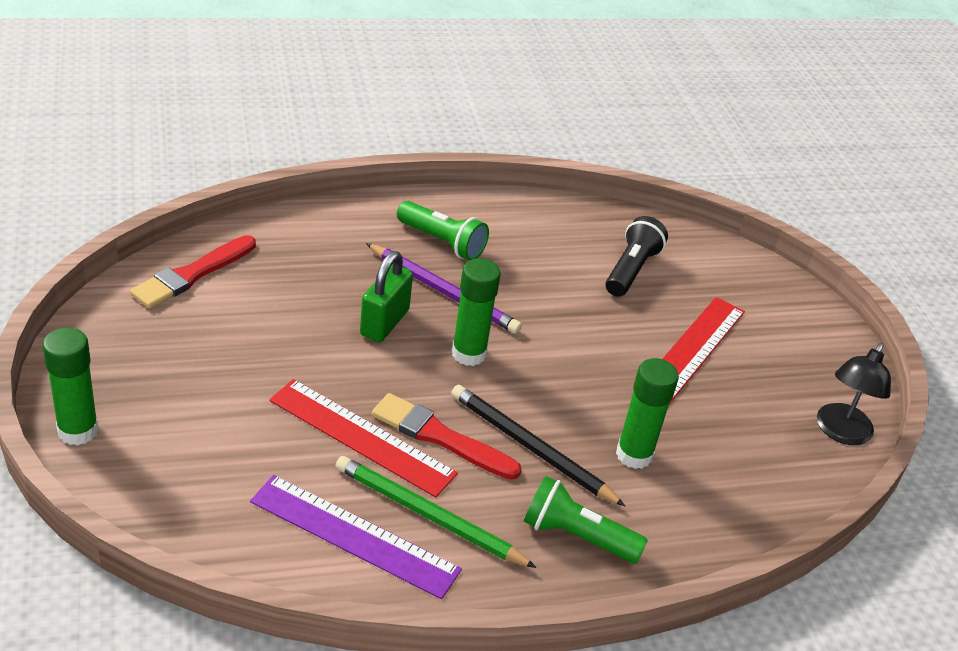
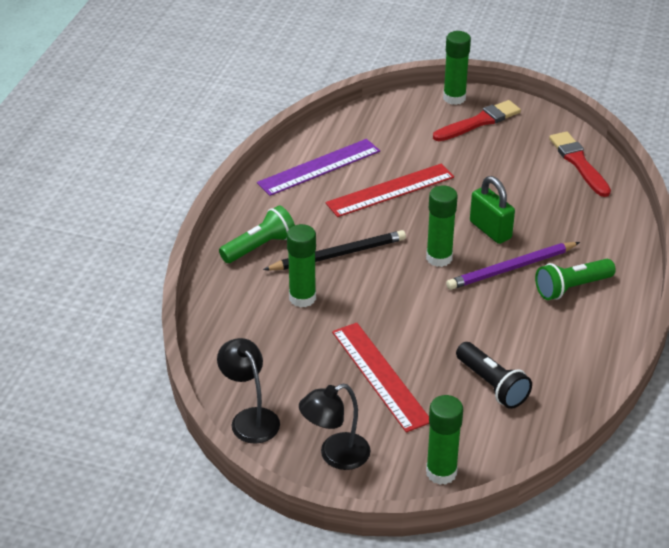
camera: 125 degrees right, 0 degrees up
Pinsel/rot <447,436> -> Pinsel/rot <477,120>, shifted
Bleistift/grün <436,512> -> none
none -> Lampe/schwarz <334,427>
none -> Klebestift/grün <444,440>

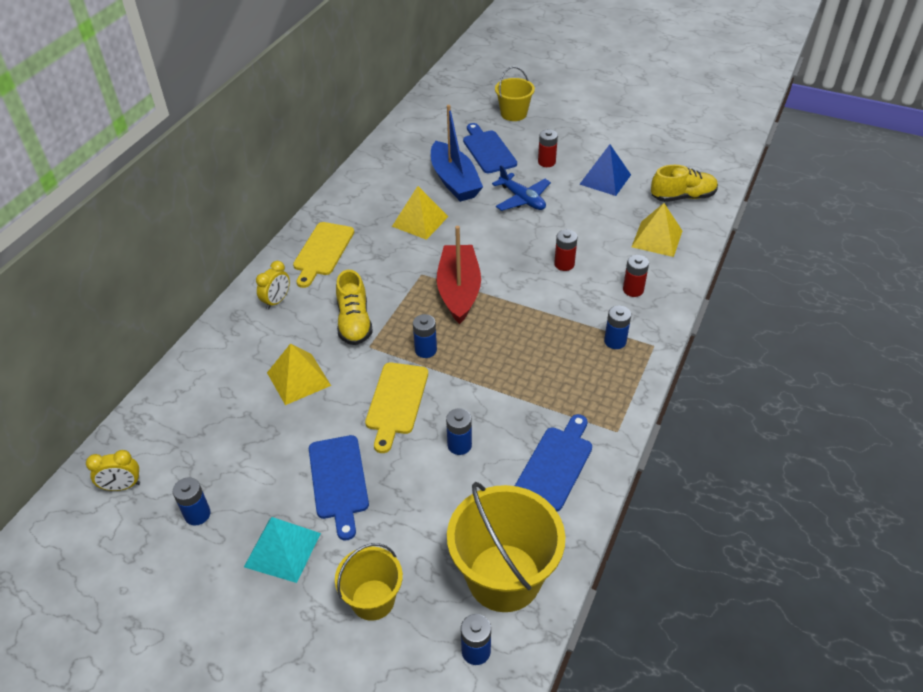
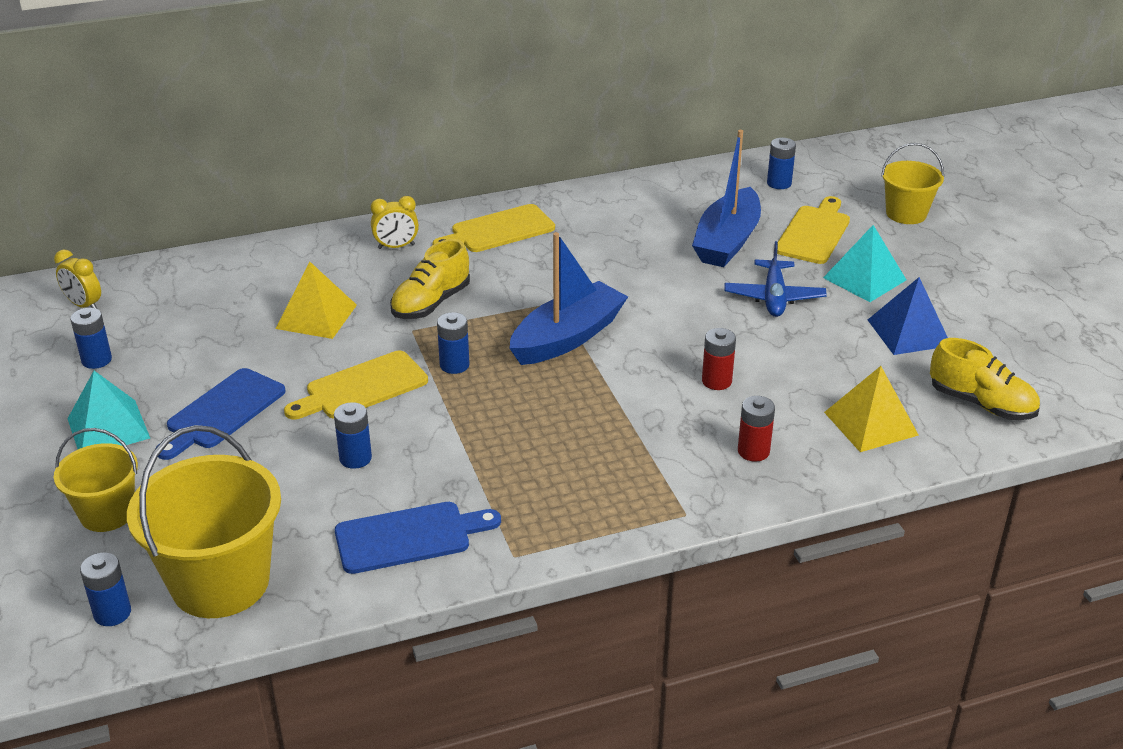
camera: 45 degrees right, 10 degrees down
Schneidebrett/blau <490,148> -> Schneidebrett/gelb <813,230>
Batterie/rot <548,148> -> Pyramide/türkis <864,263>
Pyramide/gelb <420,213> -> none
Boot/rot <459,275> -> Boot/blau <568,298>
Batterie/blau <617,327> -> Batterie/blau <781,163>, shifted

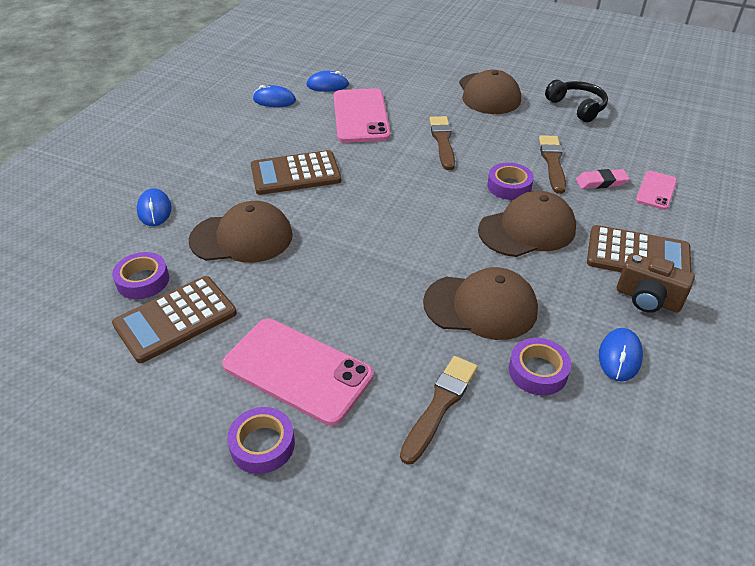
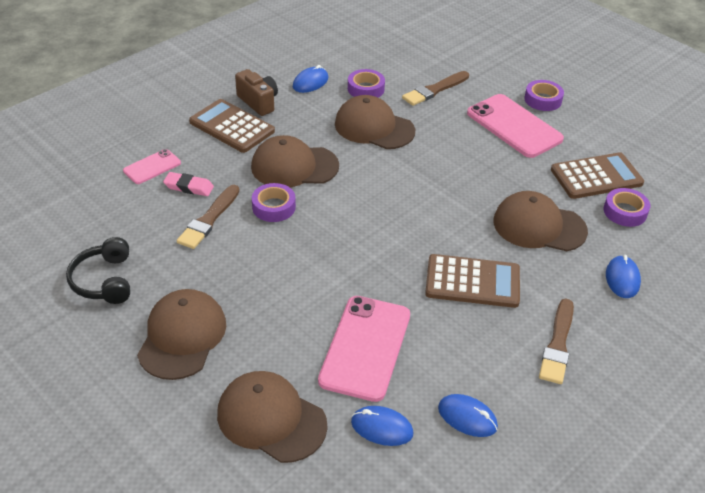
camera: 160 degrees left, 0 degrees up
Pinsel/braun <442,143> -> Pinsel/braun <556,341>, shifted
none -> Kappe/braun <272,417>

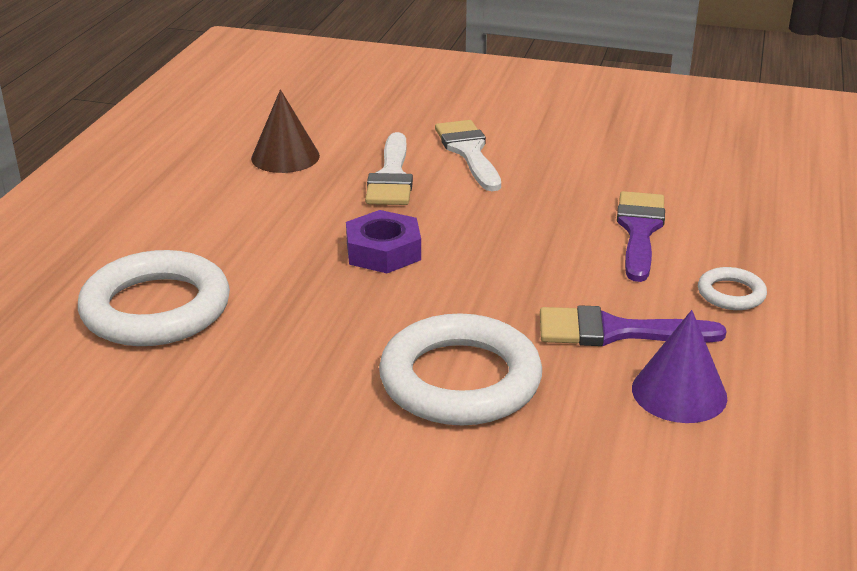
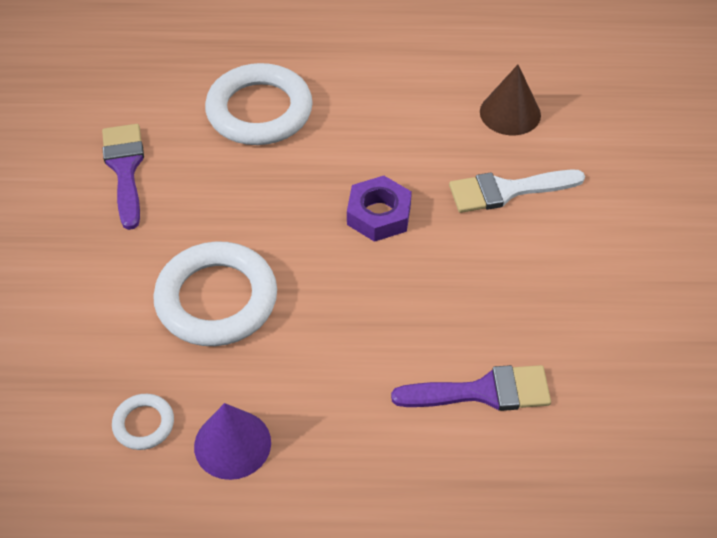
camera: 75 degrees right, 20 degrees up
Pinsel/weiß <468,155> -> none
Ring/weiß <732,288> -> Ring/weiß <143,422>, shifted
Pinsel/lila <633,325> -> Pinsel/lila <123,177>, shifted

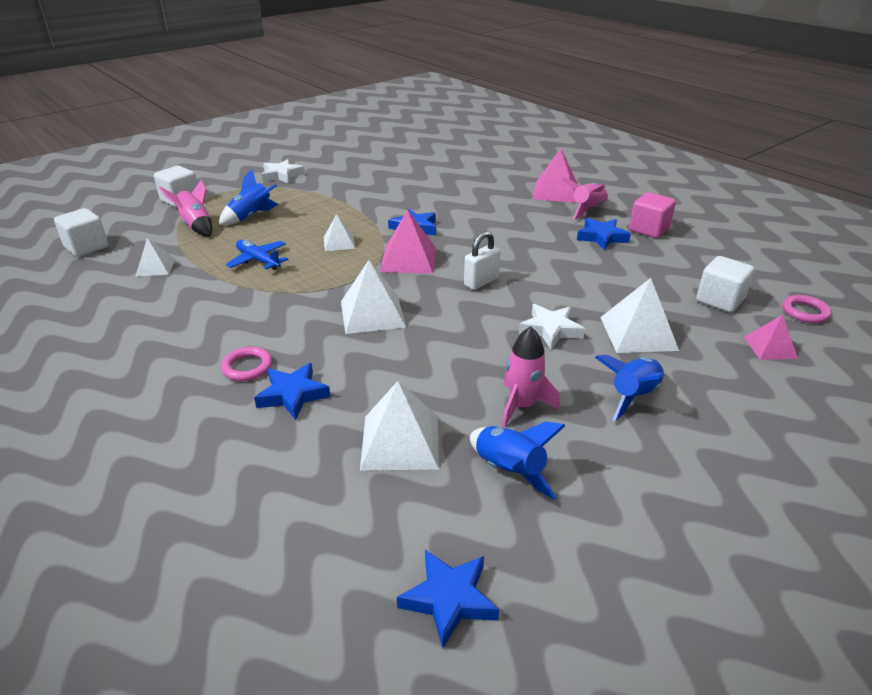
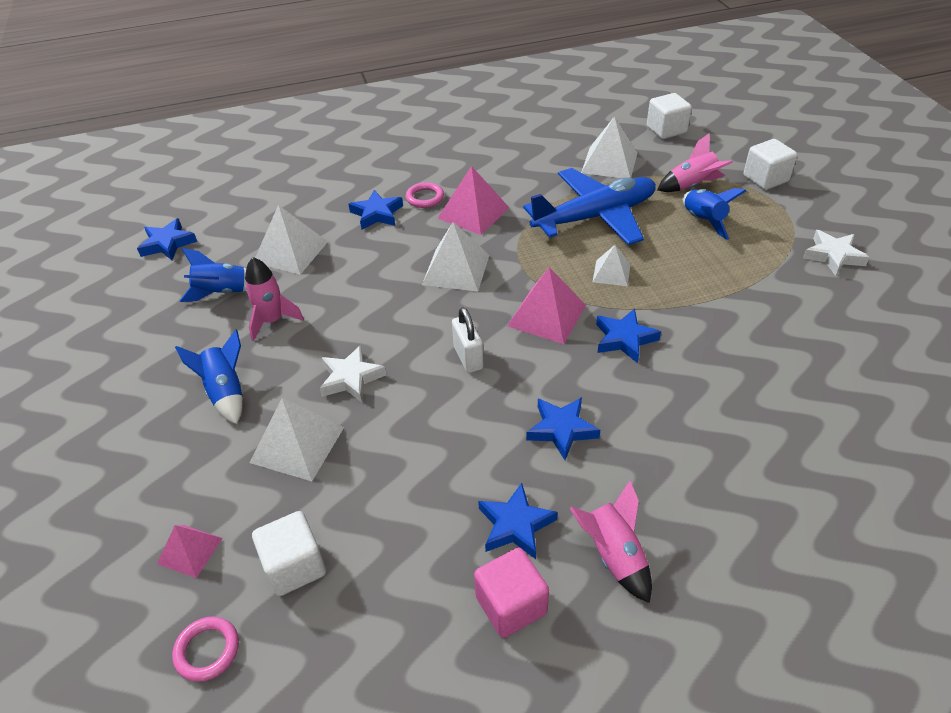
camera: 115 degrees right, 10 degrees up
Pyramide/rosa <555,175> -> Pyramide/rosa <473,200>, shifted
Pyramide/weiß <155,257> -> Pyramide/weiß <609,147>, x1.67
Flugzeug/blau <257,255> -> Flugzeug/blau <589,206>, x2.01
none -> Stern/blau <563,428>

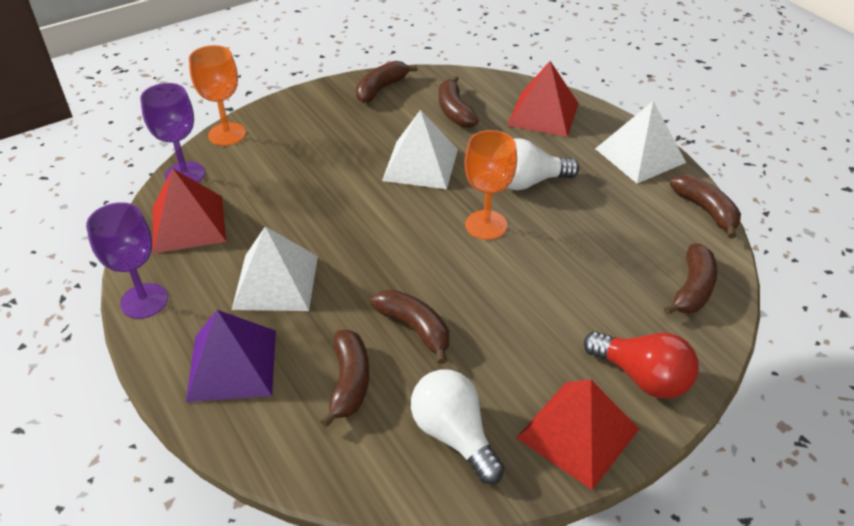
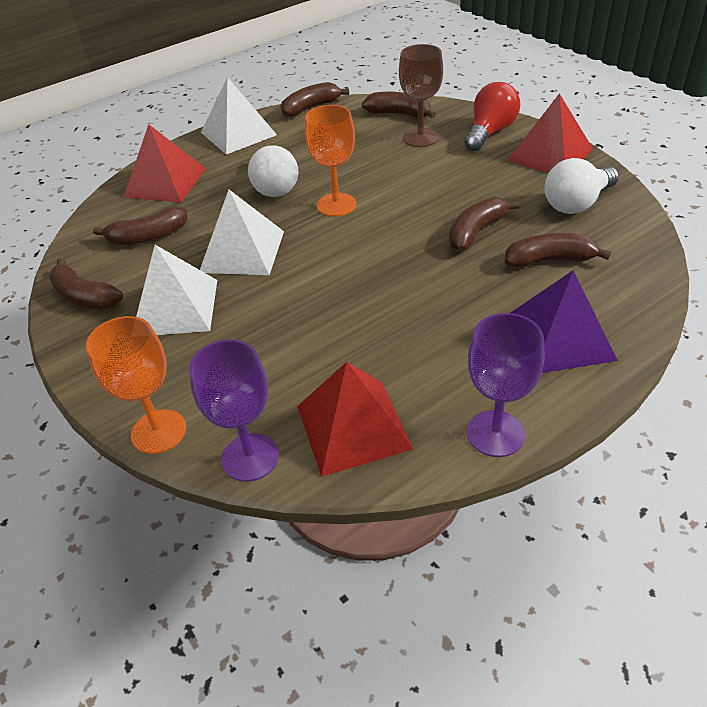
camera: 90 degrees left, 0 degrees up
Pyramide/weiß <275,268> -> Pyramide/weiß <176,290>, shifted
none -> Kelch/braun <421,95>

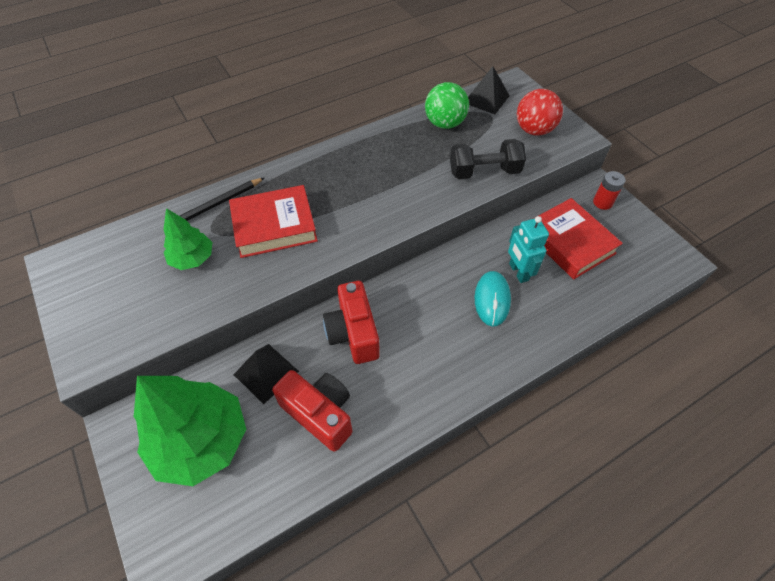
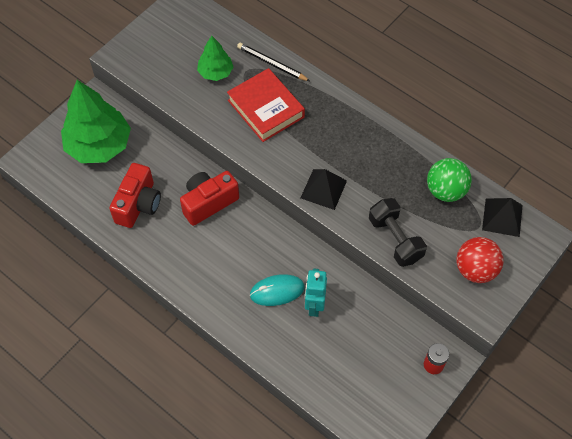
camera: 70 degrees right, 5 degrees up
Buch/rot <578,239> -> none
Roboter/türkis <528,249> -> Roboter/türkis <316,293>, 45 degrees counterclockwise
Pyramide/schwarz <266,374> -> Pyramide/schwarz <324,189>, shifted

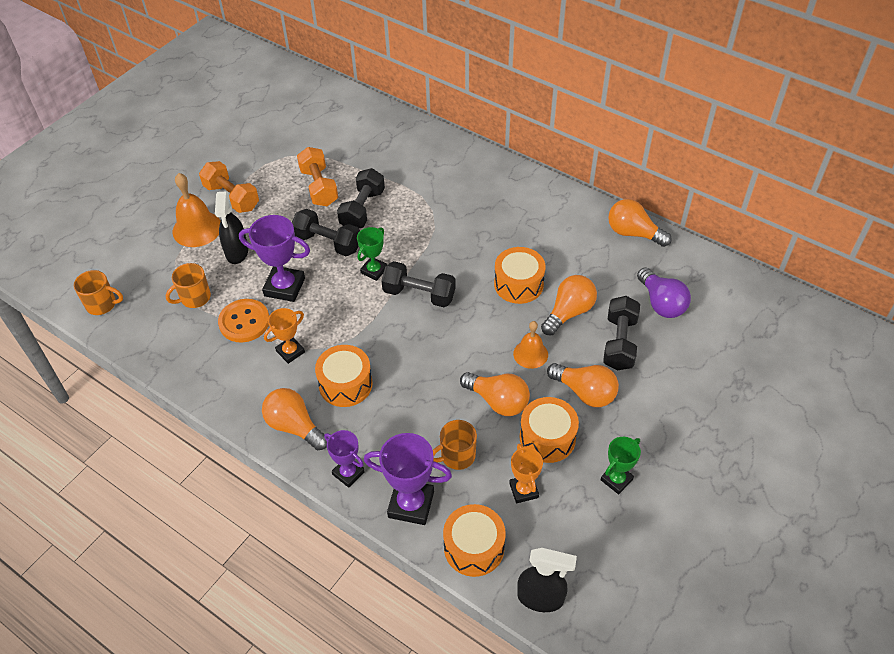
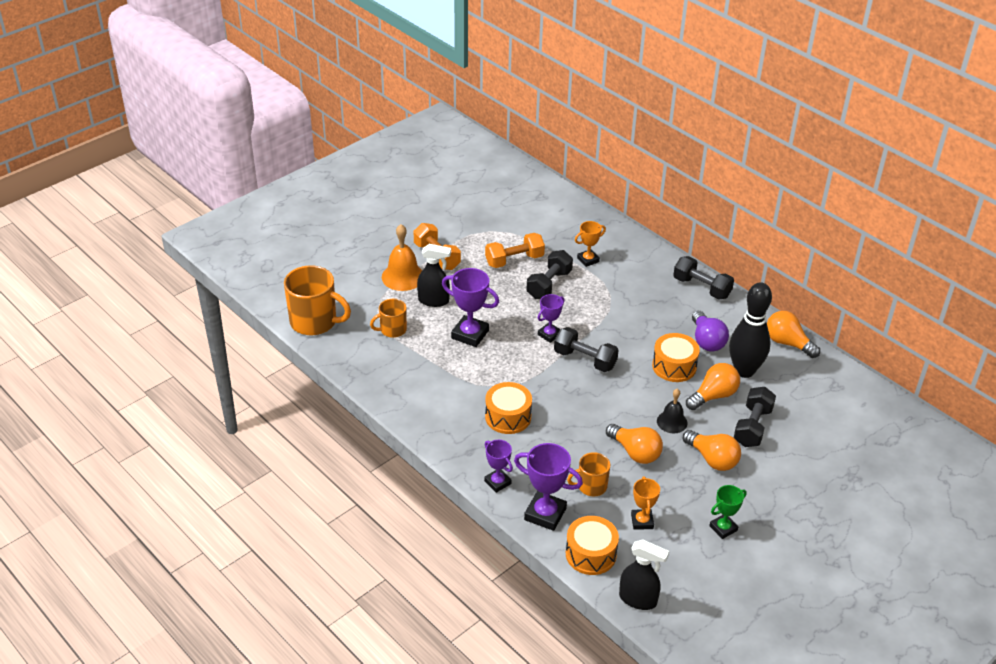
camera: 10 degrees right, 10 degrees down
Hantel/orange <317,176> -> Hantel/orange <515,250>, 75 degrees clockwise
Sprühflasche/schwarz <231,228> -> Sprühflasche/schwarz <434,275>, 90 degrees counterclockwise
Hantel/schwarz <326,232> -> Hantel/schwarz <703,278>, shifted
Pokal/grün <372,254> -> Pokal/lila <551,318>
Glühbirne/lila <664,292> -> Glühbirne/lila <710,331>, shifted
Tasse/orange <98,292> -> Tasse/orange <317,300>, x1.79
Knopf/orange <243,320> -> none
Pokal/orange <284,336> -> Pokal/orange <590,244>, shifted
Glocke/orange <530,345> -> Glocke/schwarz <672,411>
Glühbirne/orange <294,419> -> none
Trommel/orange <549,430> -> none
none -> Bowlingkegel/schwarz <750,330>

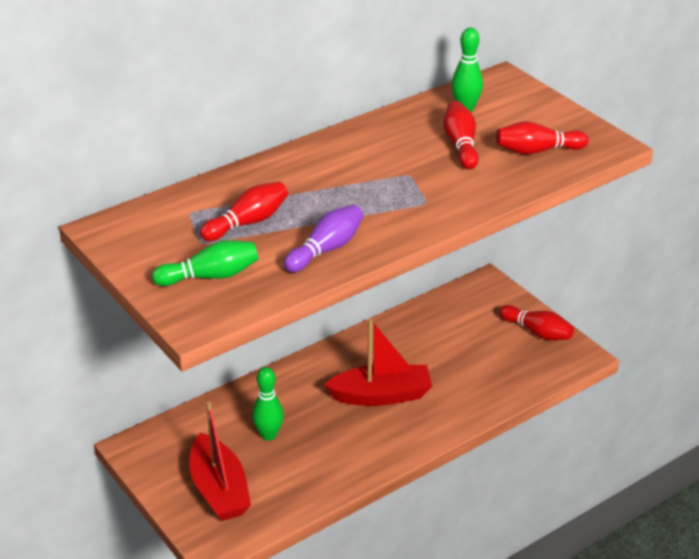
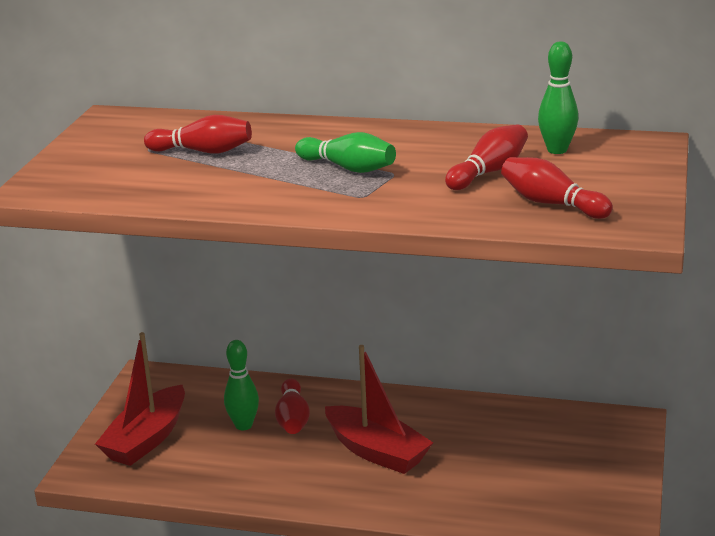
camera: 50 degrees right, 10 degrees down
Bowlingkegel/lila <324,238> -> none
Bowlingkegel/grün <205,263> -> Bowlingkegel/grün <345,152>, shifted
Bowlingkegel/rot <536,322> -> Bowlingkegel/rot <292,406>, shifted

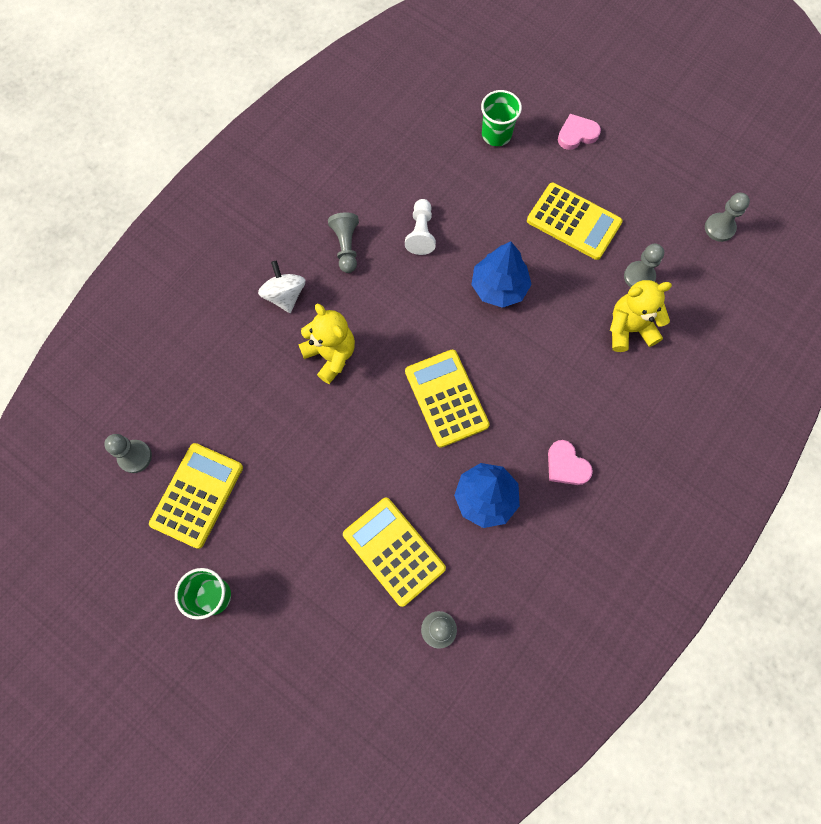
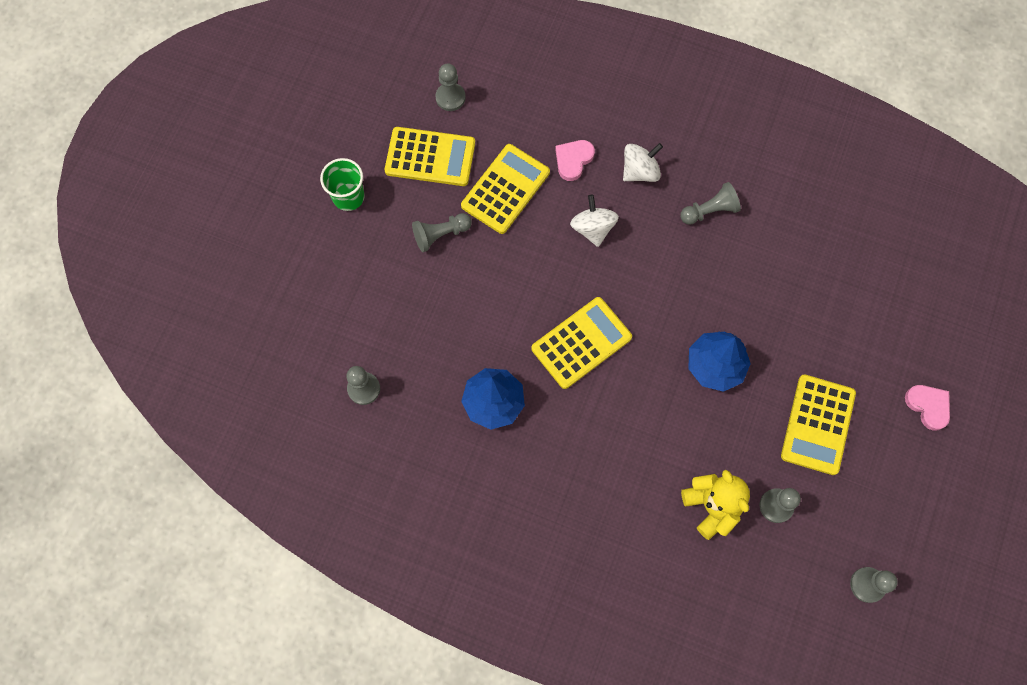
camera: 75 degrees right, 0 degrees up
Becher/grün <501,118> -> none
Bauer/weiß <420,227> -> none
Teddybär/gelb <326,344> -> Kreisel/weiß <594,221>
Herz/rosa <570,462> -> Herz/rosa <575,160>, shifted
Taschenrechner/gelb <394,552> -> Taschenrechner/gelb <505,189>, shifted
none -> Bauer/grau <442,232>

